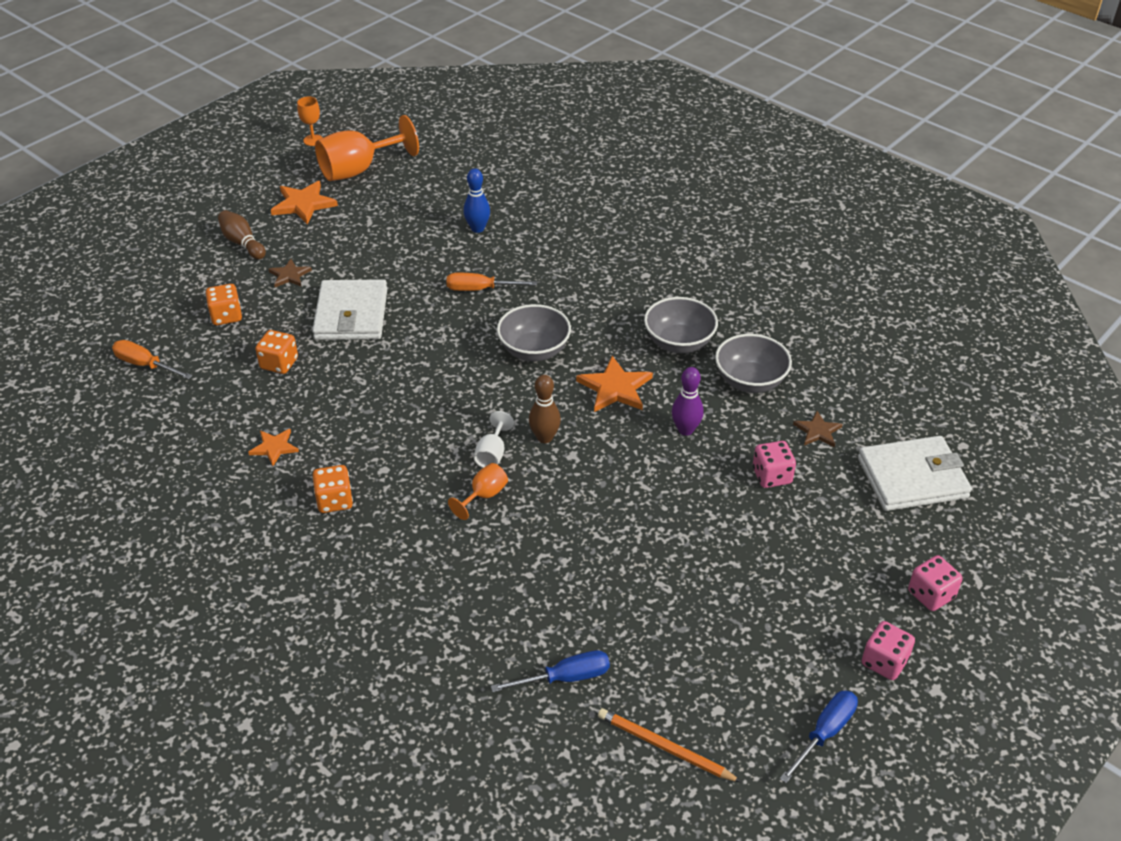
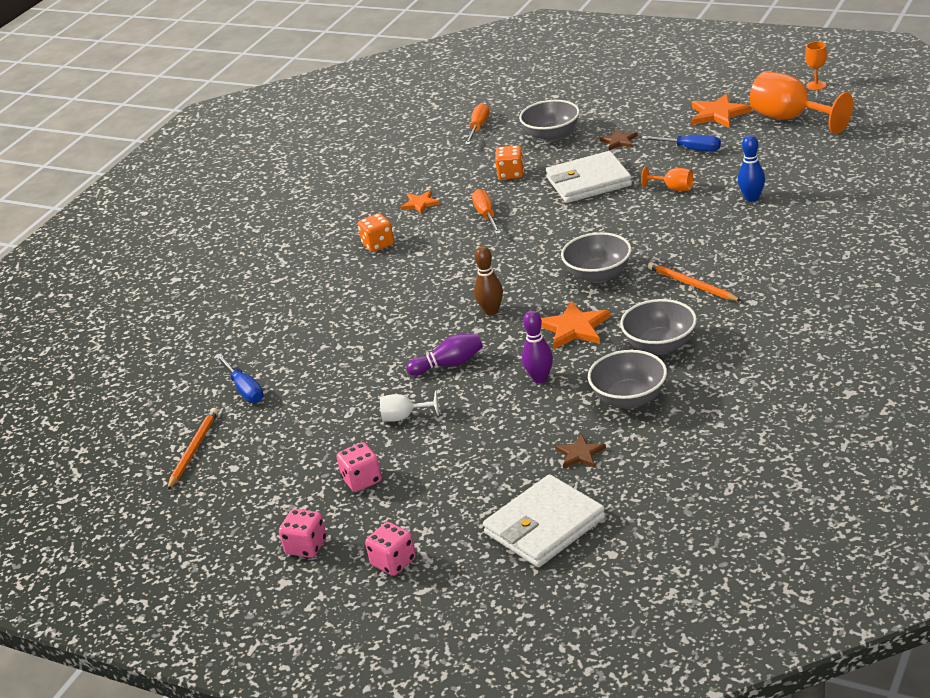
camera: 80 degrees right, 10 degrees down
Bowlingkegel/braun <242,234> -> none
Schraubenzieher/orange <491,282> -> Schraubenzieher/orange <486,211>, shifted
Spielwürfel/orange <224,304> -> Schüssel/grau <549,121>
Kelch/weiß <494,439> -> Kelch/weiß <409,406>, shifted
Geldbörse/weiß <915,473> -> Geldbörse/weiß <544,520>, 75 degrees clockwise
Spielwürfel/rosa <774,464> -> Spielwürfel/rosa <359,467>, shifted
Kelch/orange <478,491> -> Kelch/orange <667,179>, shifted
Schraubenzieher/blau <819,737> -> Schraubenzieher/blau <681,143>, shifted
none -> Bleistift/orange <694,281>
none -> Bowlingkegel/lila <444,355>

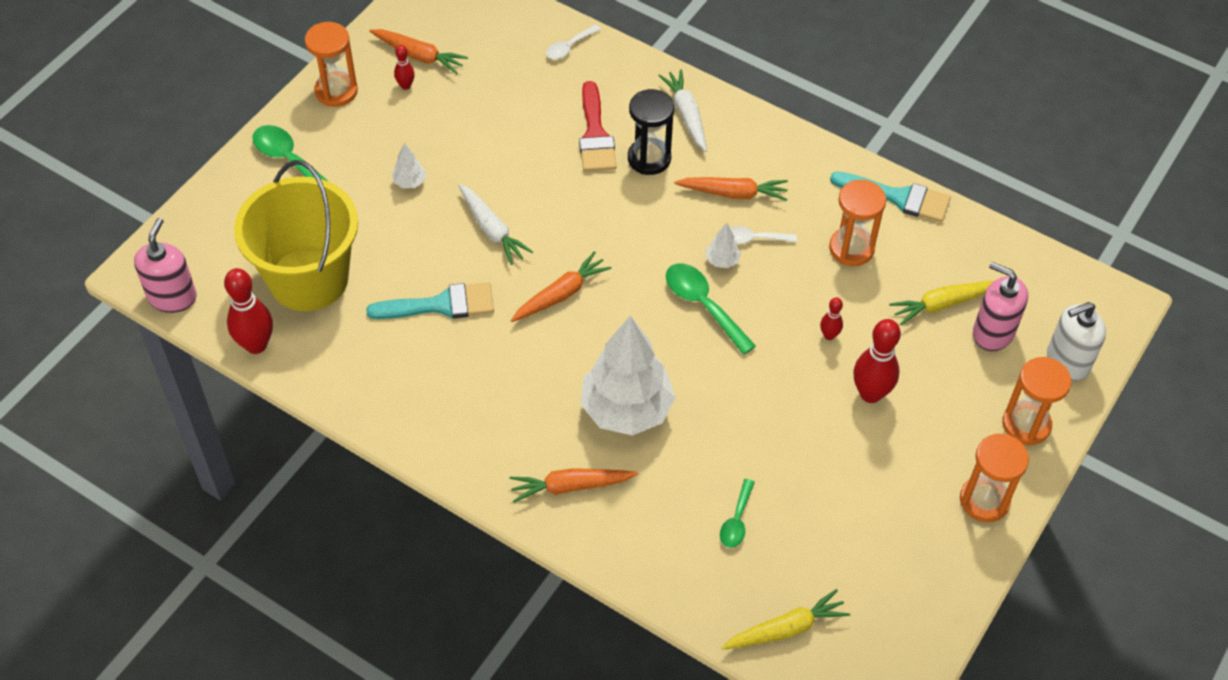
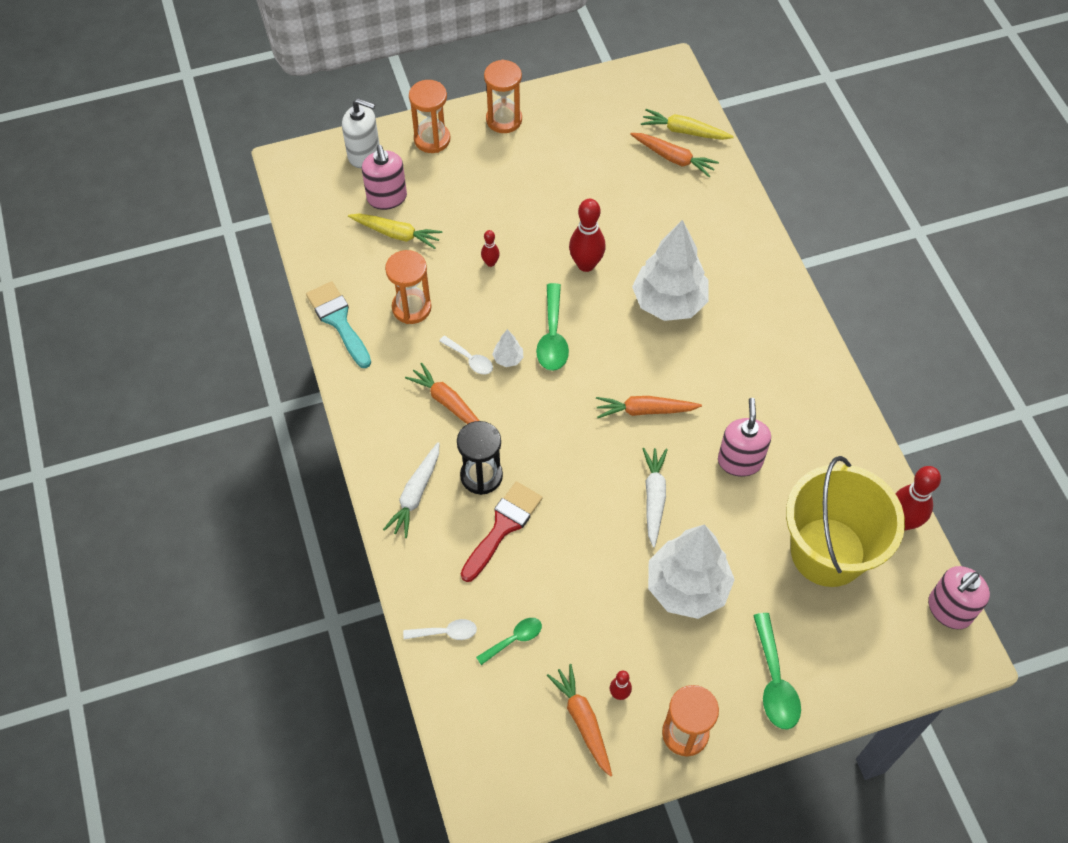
camera: 140 degrees left, 5 degrees up
Baum/weiß <409,165> -> Baum/weiß <691,571>, x2.50
Pinsel/türkis <430,300> -> Seifenspender/rosa <744,437>
Bowlingkegel/rot <877,361> -> Bowlingkegel/rot <587,235>, shifted
Karotte/orange <573,485> -> Karotte/orange <674,155>, shifted
Löffel/grün <737,513> -> Löffel/grün <509,641>, shifted

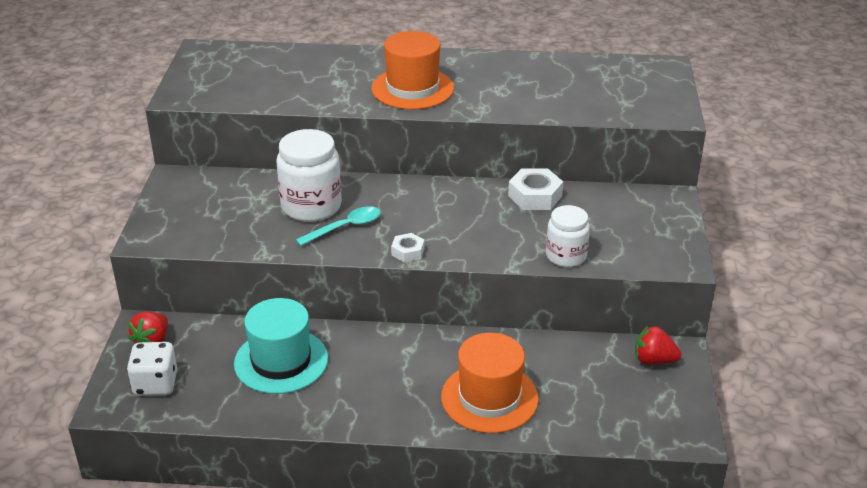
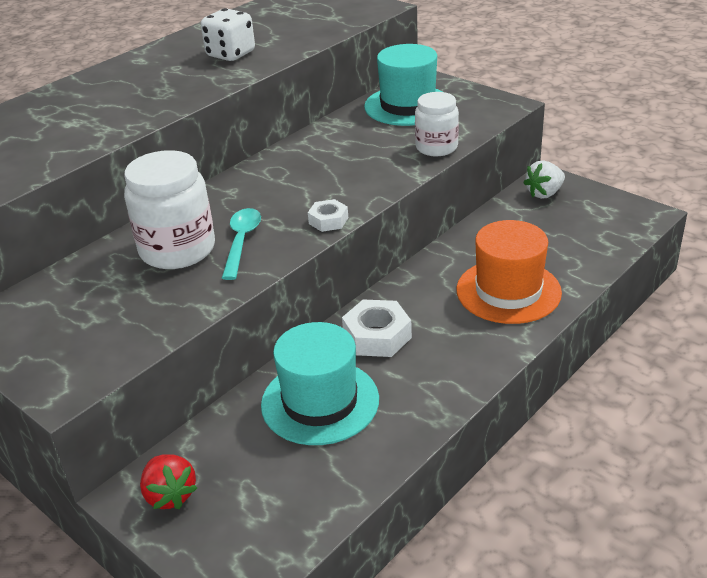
camera: 50 degrees left, 0 degrees up
Hut/orange <412,70> -> none
Sechskantmutter/weiß <535,189> -> Sechskantmutter/weiß <377,328>, shifted
Erdbeere/rot <658,345> -> Erdbeere/weiß <544,179>
Spielwürfel/weiß <152,369> -> Spielwürfel/weiß <228,34>, shifted
none -> Hut/türkis <403,85>

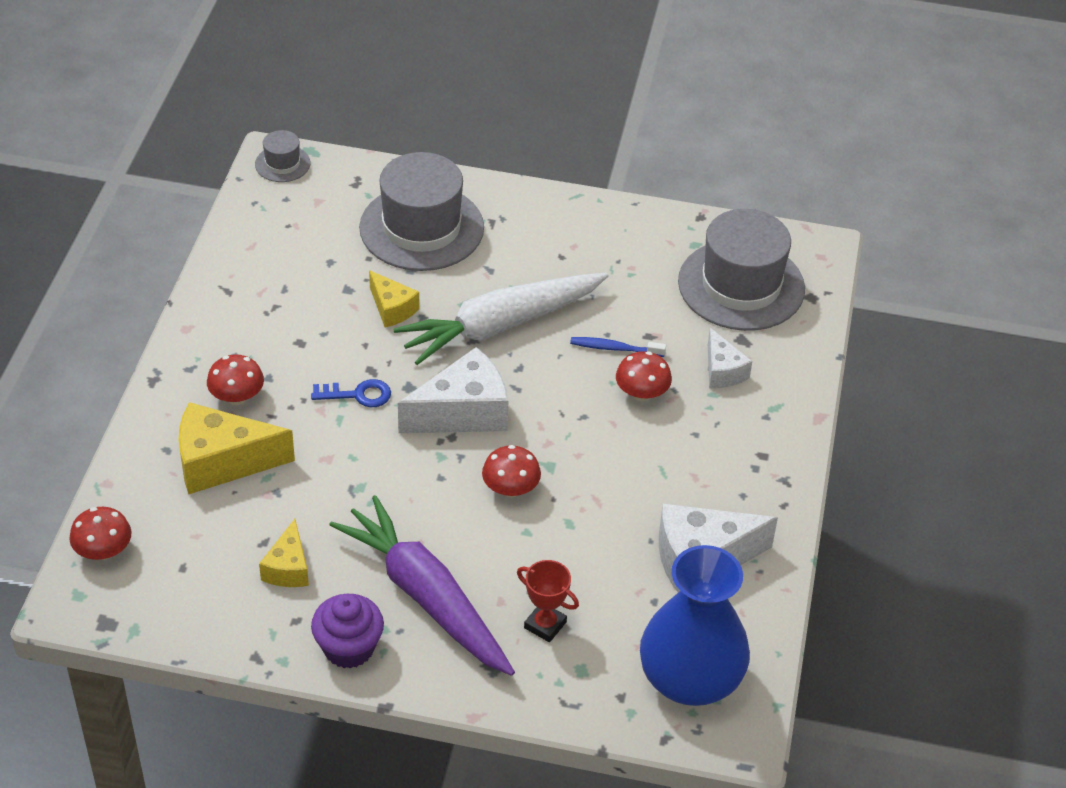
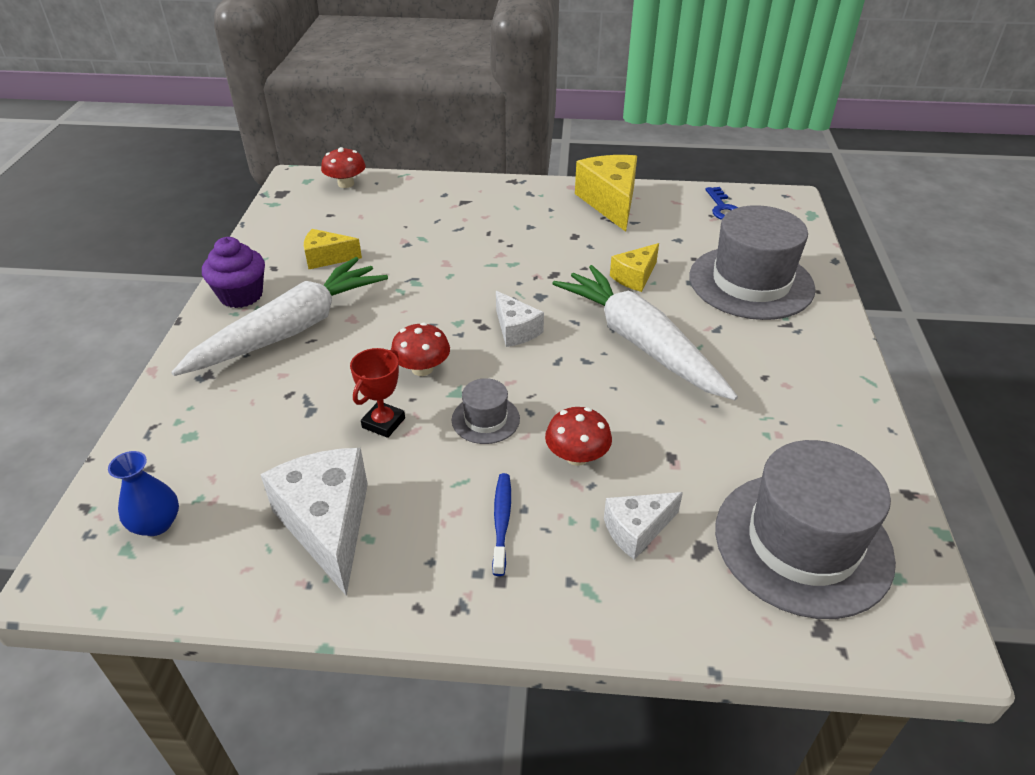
camera: 85 degrees right, 5 degrees down
Hut/grau <283,156> -> Hut/grau <486,411>, shifted
Zahnbürste/blau <618,347> -> Zahnbürste/blau <501,524>, shifted
Käse/weiß <453,390> -> Käse/weiß <520,319>, x0.57
Pilz/rot <235,379> -> none
Schlüssel/blau <351,393> -> Schlüssel/blau <722,203>, shifted
Käse/gelb <237,448> -> Käse/gelb <606,193>, shifted
Karotte/lila <422,585> -> Karotte/weiß <279,316>
Vase/blau <695,625> -> Vase/blau <143,493>, x0.45
Pokal/rot <548,601> -> Pokal/rot <377,393>, shifted

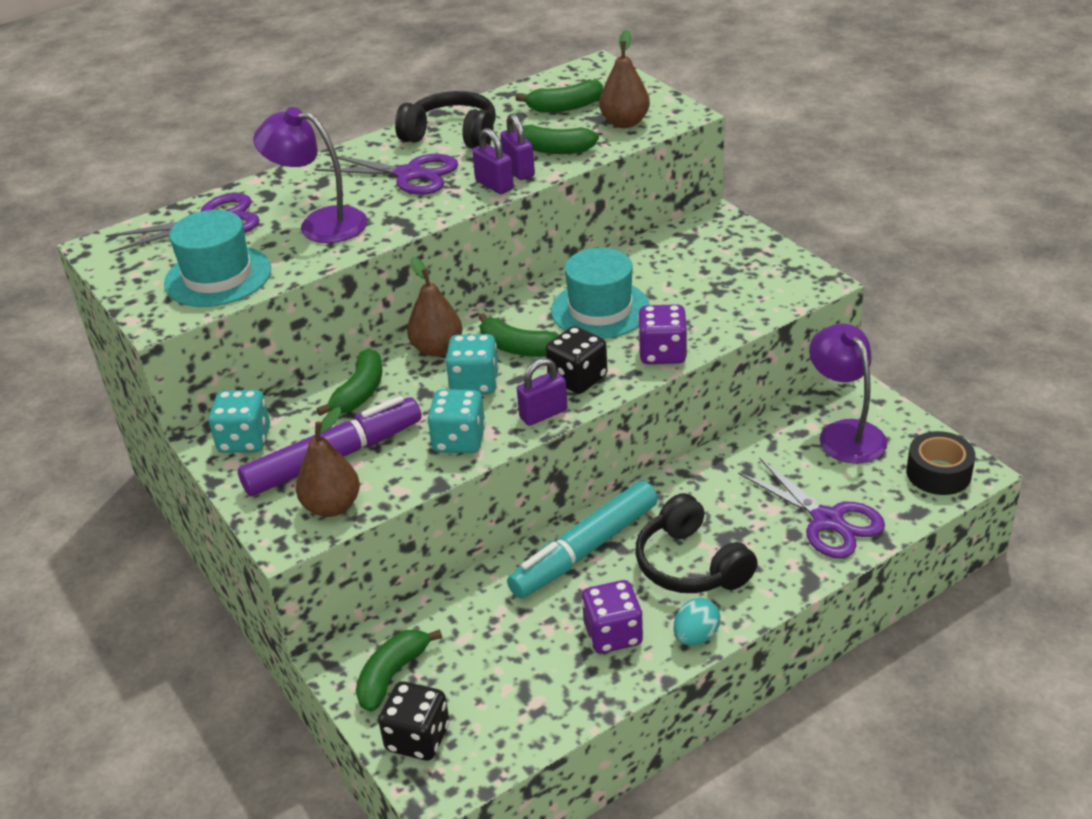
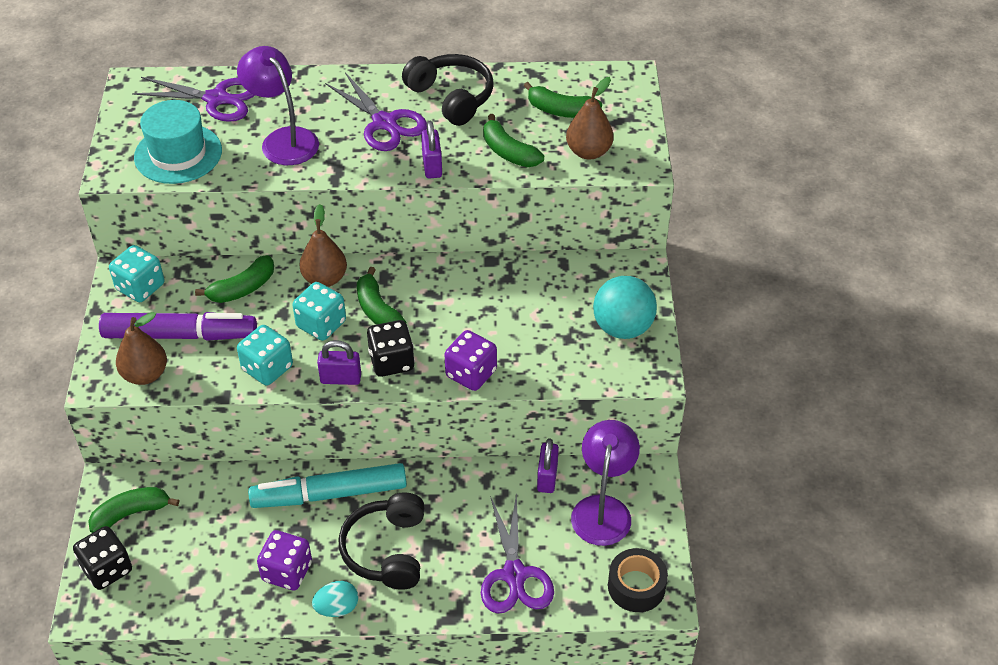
camera: 30 degrees right, 10 degrees up
Vorhängeschloss/lila <517,146> -> Vorhängeschloss/lila <548,465>, shifted
Hut/türkis <600,293> -> none
none -> Ball/türkis <625,307>

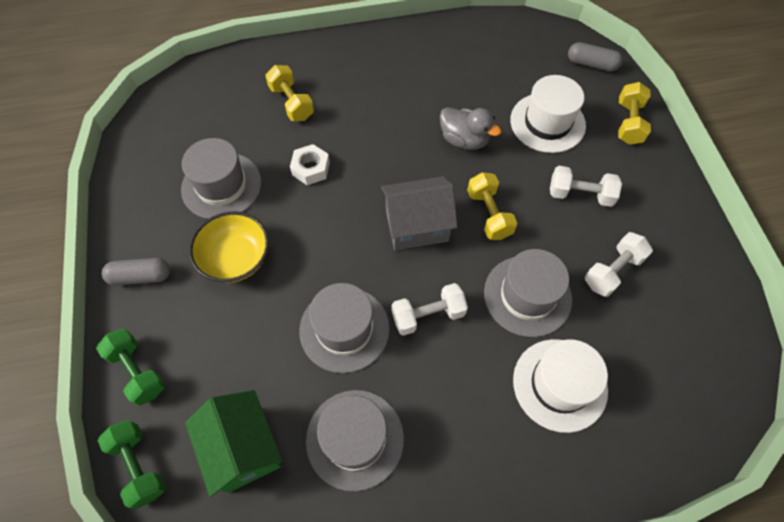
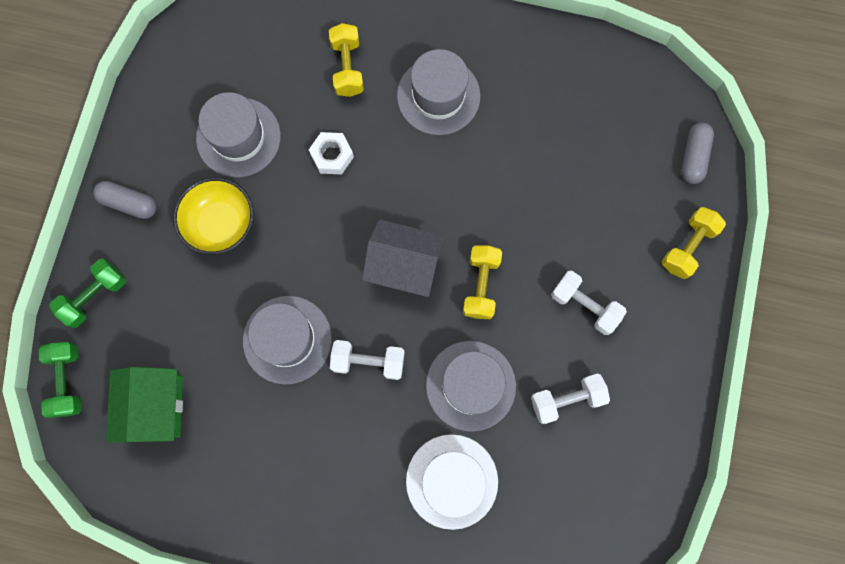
camera: 25 degrees right, 15 degrees up
Kapsel/grau <595,57> -> Kapsel/grau <697,153>, 60 degrees clockwise
Hut/weiß <548,114> -> none
Ente/grau <470,128> -> none
Hantel/grün <130,367> -> Hantel/grün <87,293>, 60 degrees clockwise
Hut/grau <355,440> -> Hut/grau <439,92>, shifted

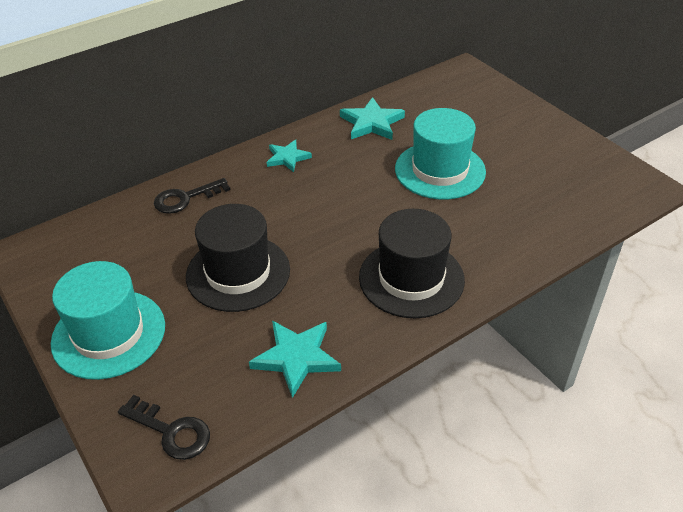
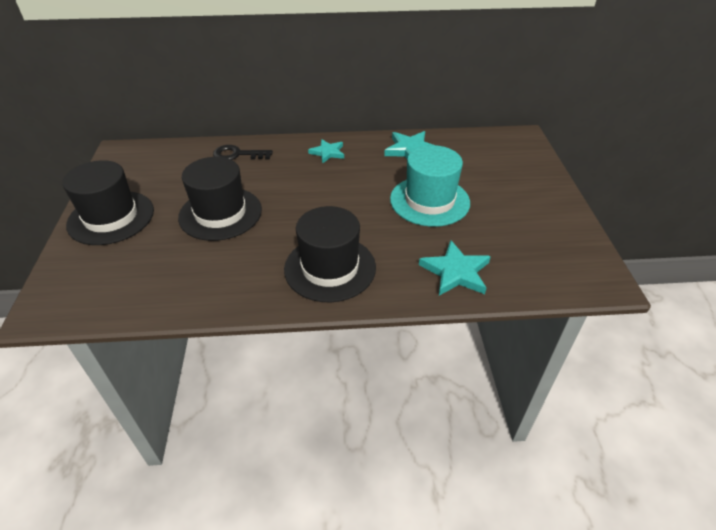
camera: 30 degrees right, 0 degrees up
Hut/türkis <108,320> -> Hut/schwarz <108,202>
Stern/türkis <295,359> -> Stern/türkis <455,268>, shifted
Schlüssel/schwarz <164,427> -> none

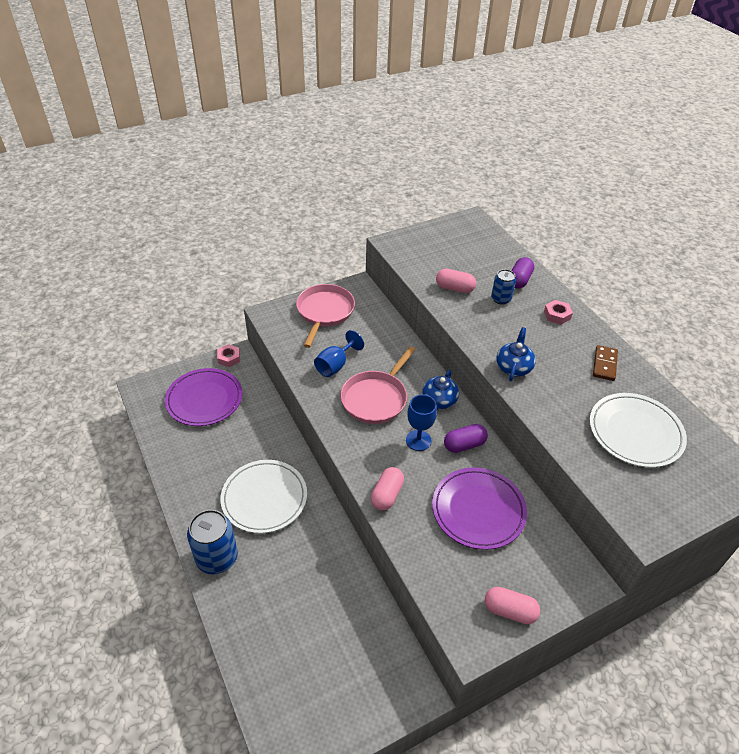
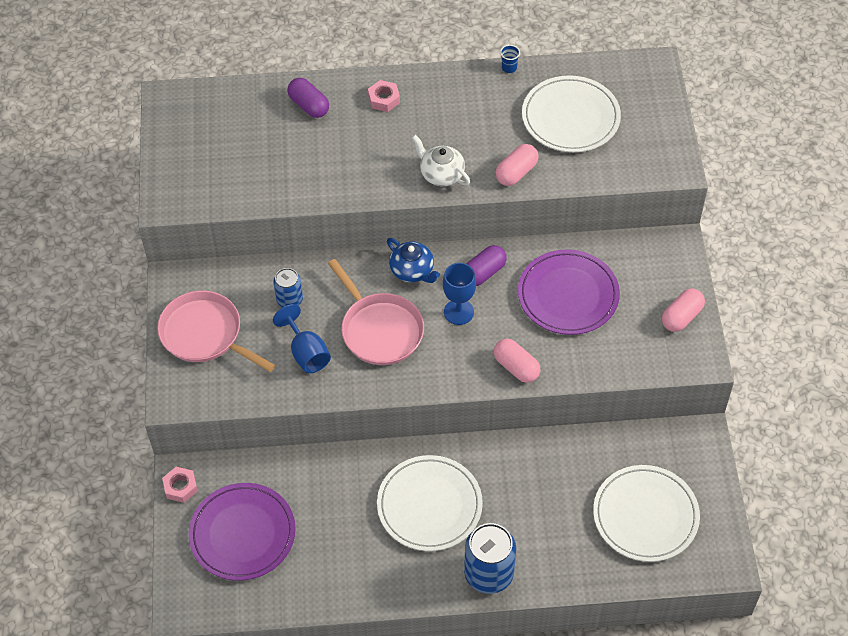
camera: 65 degrees left, 10 degrees up
Kapsel/rosa <456,281> -> Kapsel/rosa <517,165>, shifted
Dose/blau <503,287> -> Dose/blau <288,287>, shifted
Teekanne/blau <516,354> -> Teekanne/weiß <441,160>
Dominostein/braun <605,363> -> none
Kapsel/lila <466,438> -> Kapsel/lila <486,265>, 45 degrees clockwise
none -> Becher/blau <510,59>
none -> Teller/weiß <646,513>

